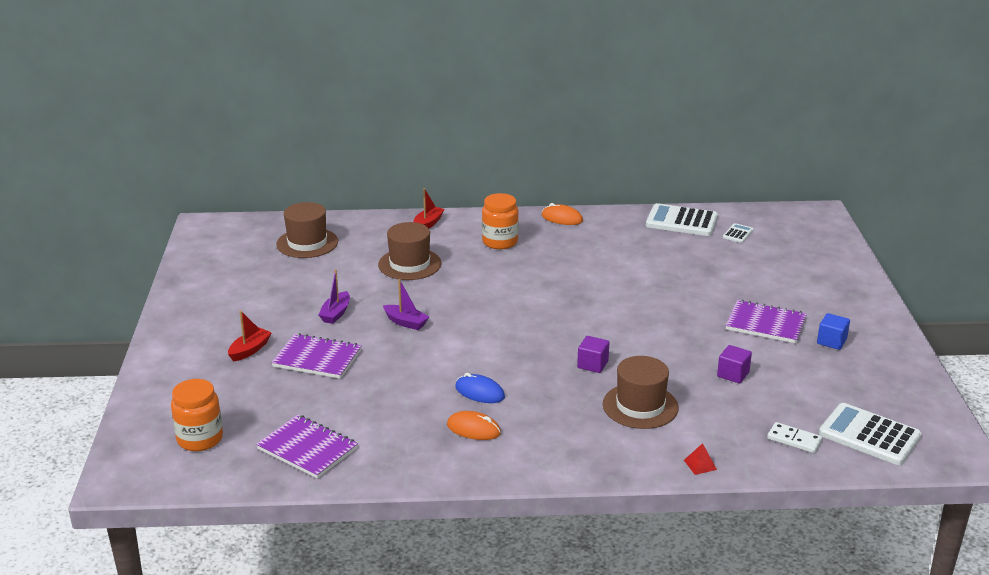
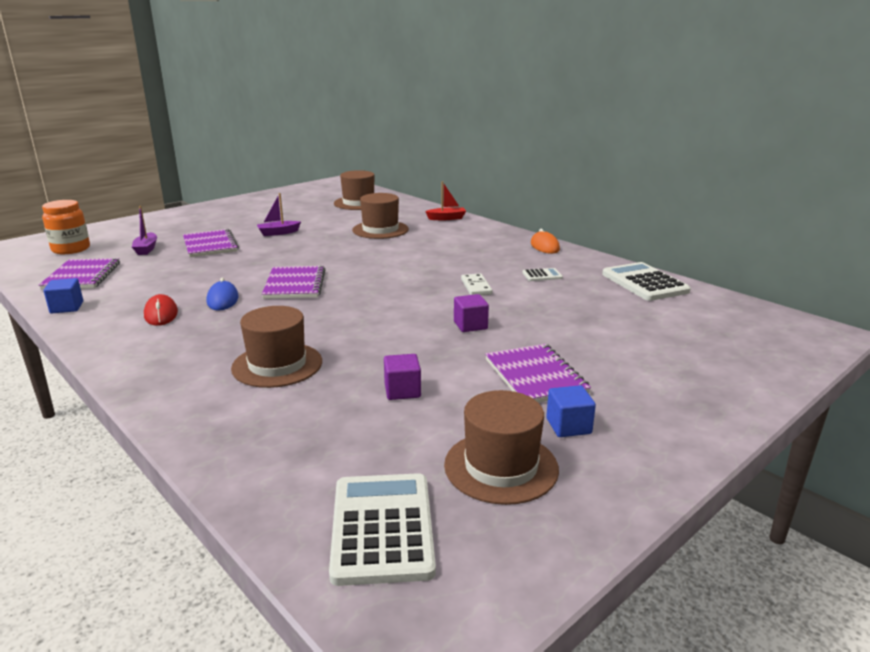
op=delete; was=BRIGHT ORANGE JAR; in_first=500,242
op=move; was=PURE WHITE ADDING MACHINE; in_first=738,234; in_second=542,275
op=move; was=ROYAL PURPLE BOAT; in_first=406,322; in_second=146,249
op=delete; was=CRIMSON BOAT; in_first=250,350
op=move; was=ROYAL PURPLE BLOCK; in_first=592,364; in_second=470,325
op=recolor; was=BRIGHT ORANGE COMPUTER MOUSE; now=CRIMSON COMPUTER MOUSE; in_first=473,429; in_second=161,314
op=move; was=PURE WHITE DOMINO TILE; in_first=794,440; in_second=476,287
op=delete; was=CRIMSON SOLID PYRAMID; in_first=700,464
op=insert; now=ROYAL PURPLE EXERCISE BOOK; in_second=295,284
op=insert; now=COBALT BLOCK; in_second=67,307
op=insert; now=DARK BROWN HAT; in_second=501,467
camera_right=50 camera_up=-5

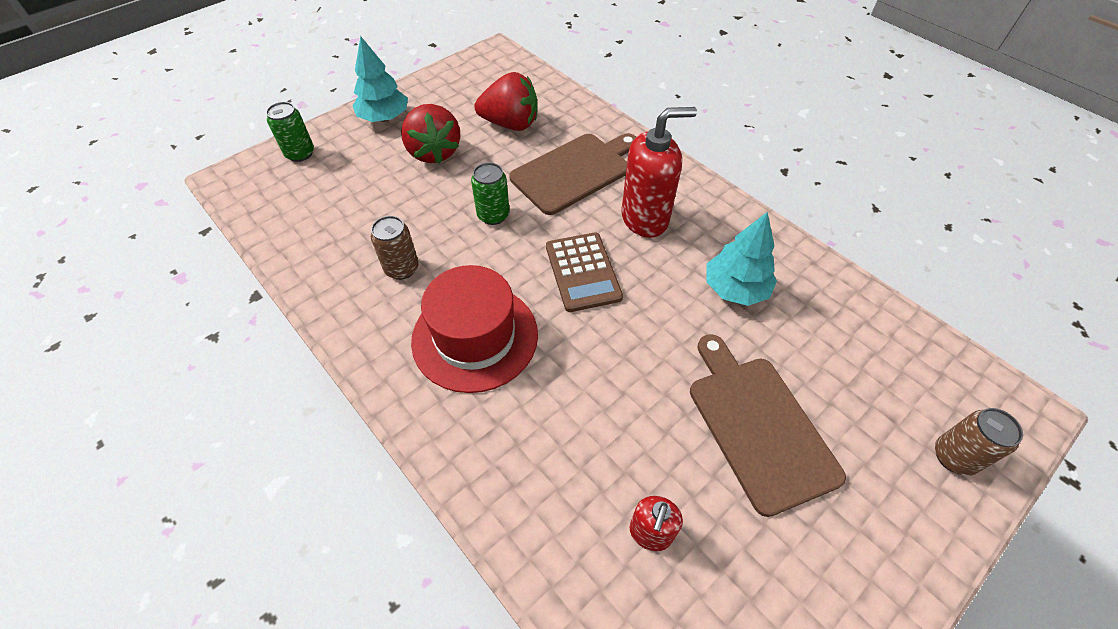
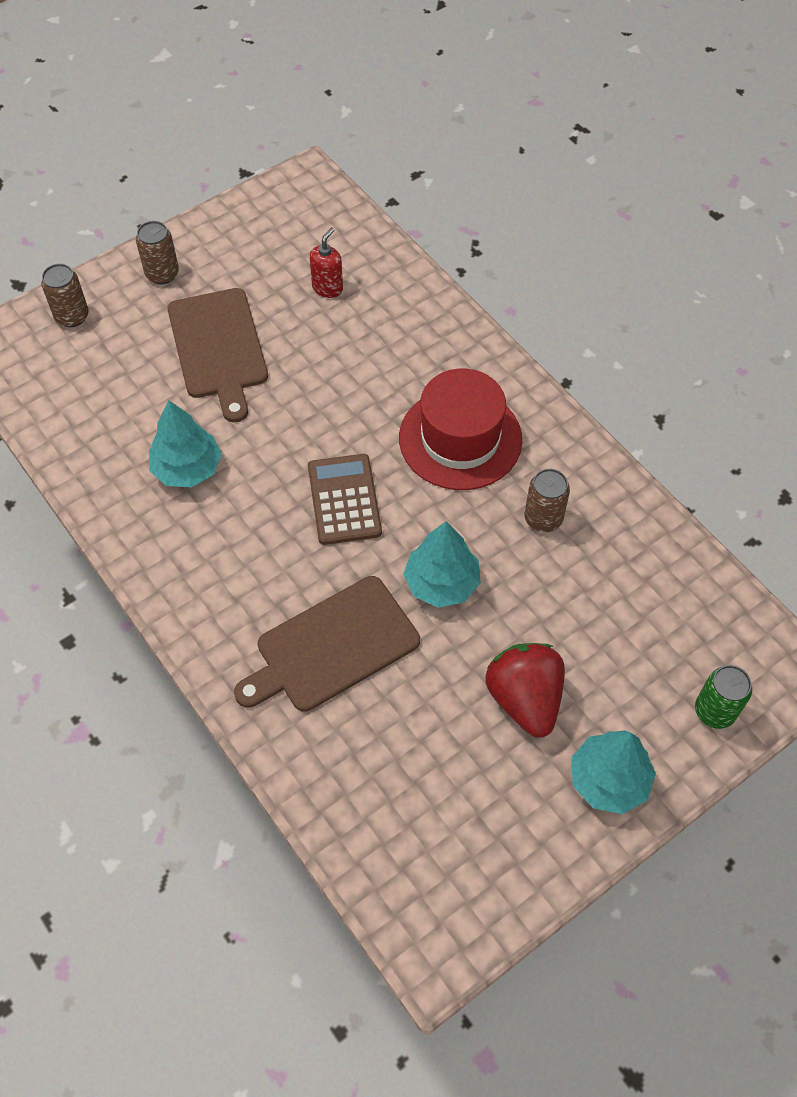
op=delete; was=CRIMSON TOY STRAWBERRY; in_first=510,124
op=delete; was=CRIMSON PUMP BOTTLE; in_first=645,218
op=replace; was=LEAF-GREEN TIN; now=TEAL TOY TREE; in_first=493,215; in_second=441,583
op=insert; now=DARK BROWN TIN; in_second=162,274
camera_right=-175 camera_up=5

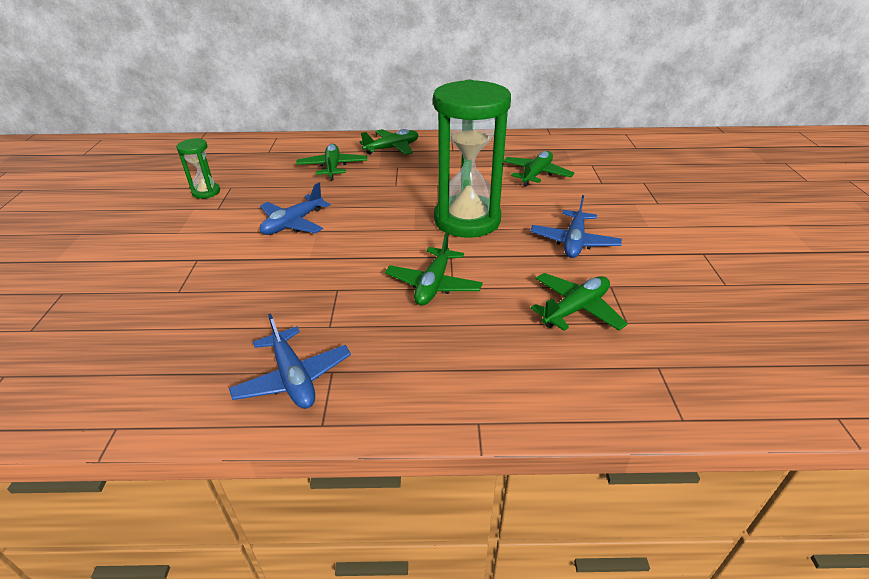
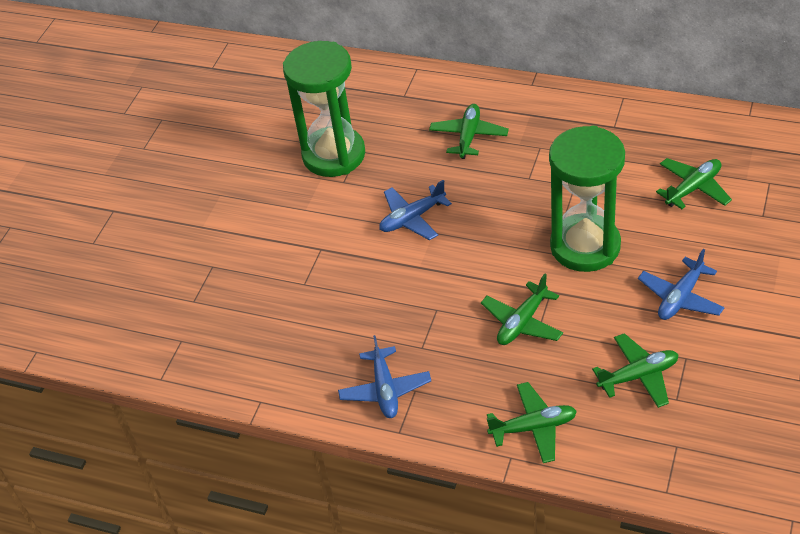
op=move; was=LEAF-GREEN AEROPLANE; in_first=392,148; in_second=533,427
op=resize; was=LEAF-GREEN HOURGLASS; in_first=206,192; in_second=334,155; ratio=2.27
camera_right=25 camera_up=10

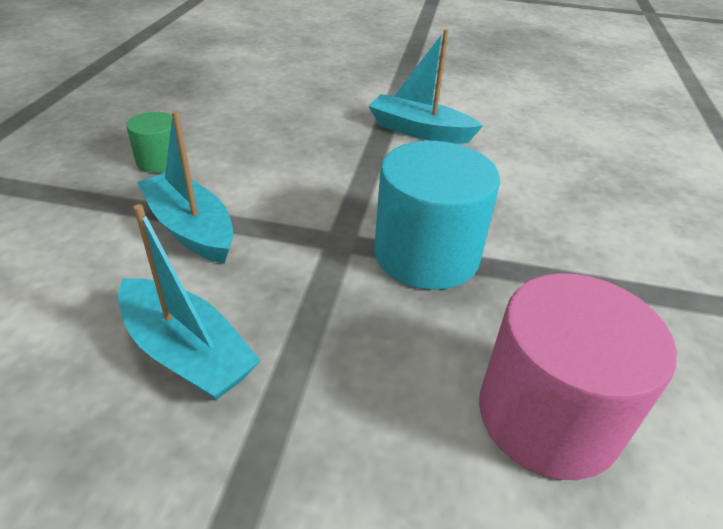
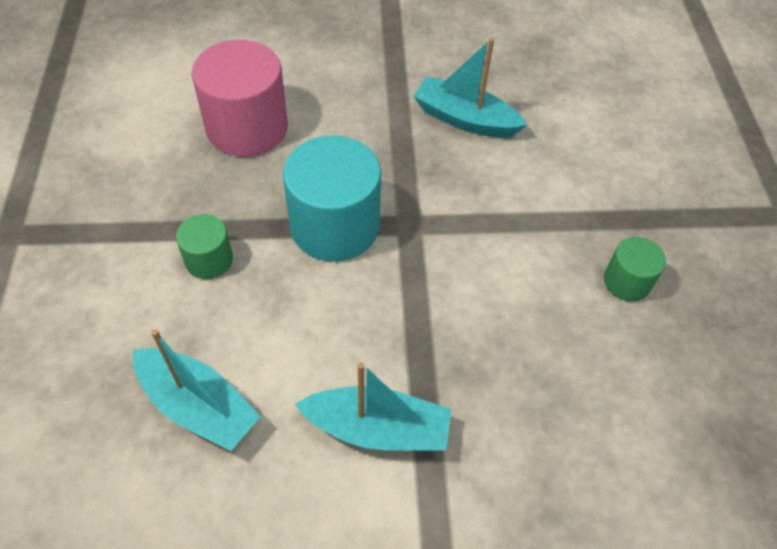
op=move; was=TEAL BOAT; in_first=191,229; in_second=198,406
op=insert; now=LEAF-GREEN CYLINDER SHAPE; in_second=209,260
camera_right=165 camera_up=15

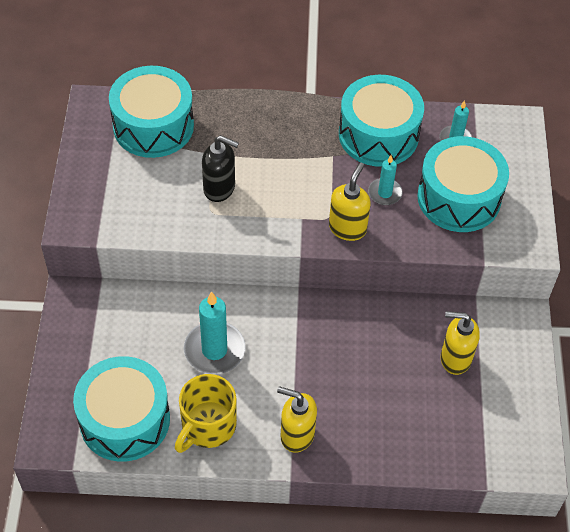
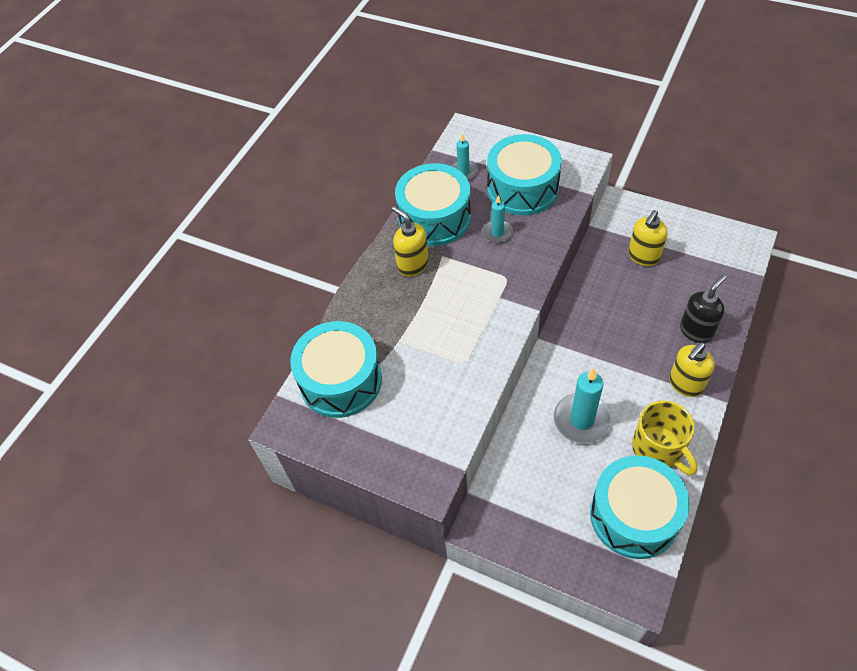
op=move; was=JET-BLACK PUMP BOTTLE; in_first=219,188; in_second=696,330
op=move; was=GOLDEN PUMP BOTTLE; in_first=347,228; in_second=412,265
camera_right=-60 camera_up=0

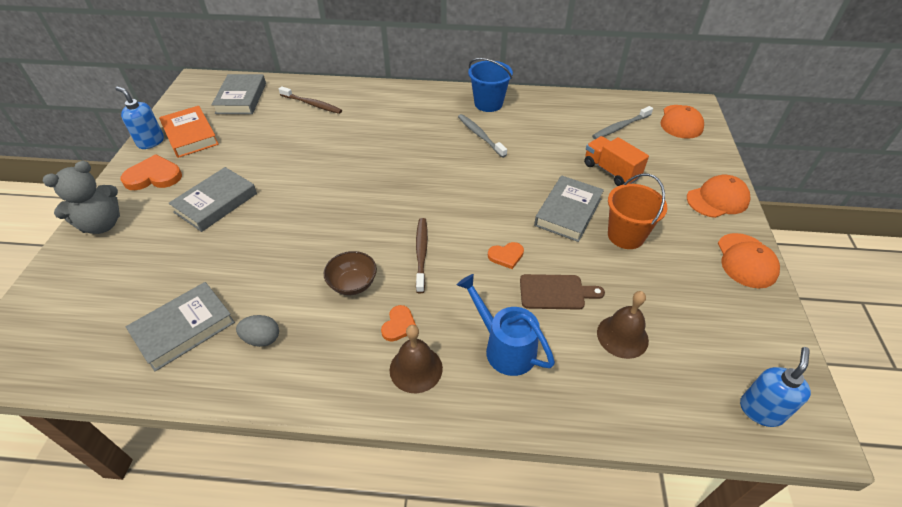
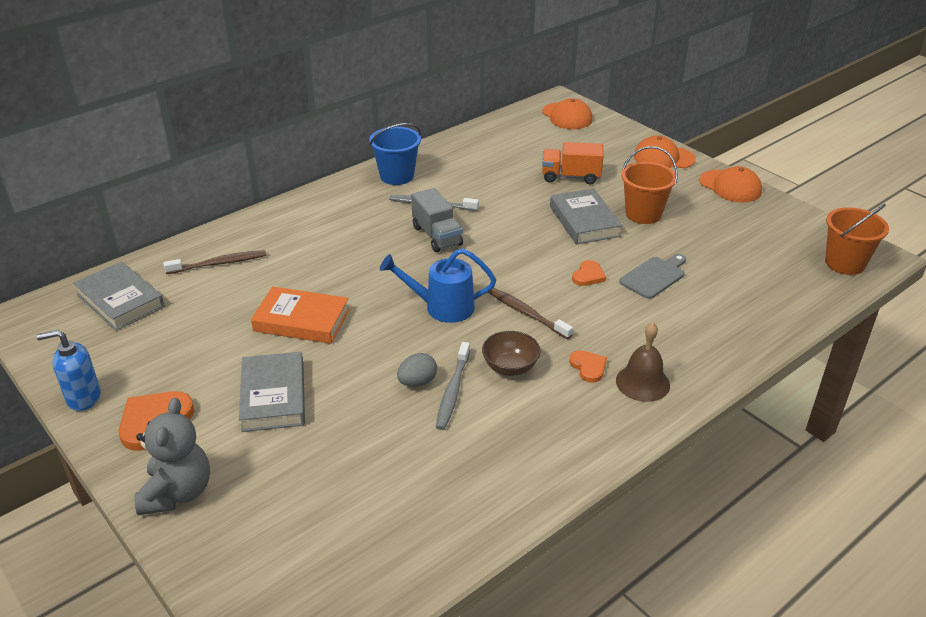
op=move; was=BRIGHT ORANGE HARDCOVER; in_first=190,135; in_second=301,320
op=move; was=GRAY TOOTHBRUSH; in_first=620,127; in_second=453,391
op=rotate; was=BRIGHT ORANGE BASEBALL CAP; in_first=717,199; in_second=663,158; clockwise=-105
op=move; was=COBALT SPRINKLING CAN; in_first=504,347; in_second=441,307
op=recolor; was=DARK BROWN CUTTING BOARD; now=GRAY CUTTING BOARD; in_first=555,292; in_second=654,276
op=delete; was=GRAY HARDCOVER; in_first=184,329
op=delete; was=DARK BROWN HAND BELL; in_first=622,336
op=move; was=GRAY TOY EGG; in_first=262,339; in_second=417,382
op=replace; was=COBALT PUMP BOTTLE; now=BRIGHT ORANGE BUCKET; in_first=761,410; in_second=845,263
op=insert; now=GRAY LORRY; in_second=437,236
camera_right=-45 camera_up=-10

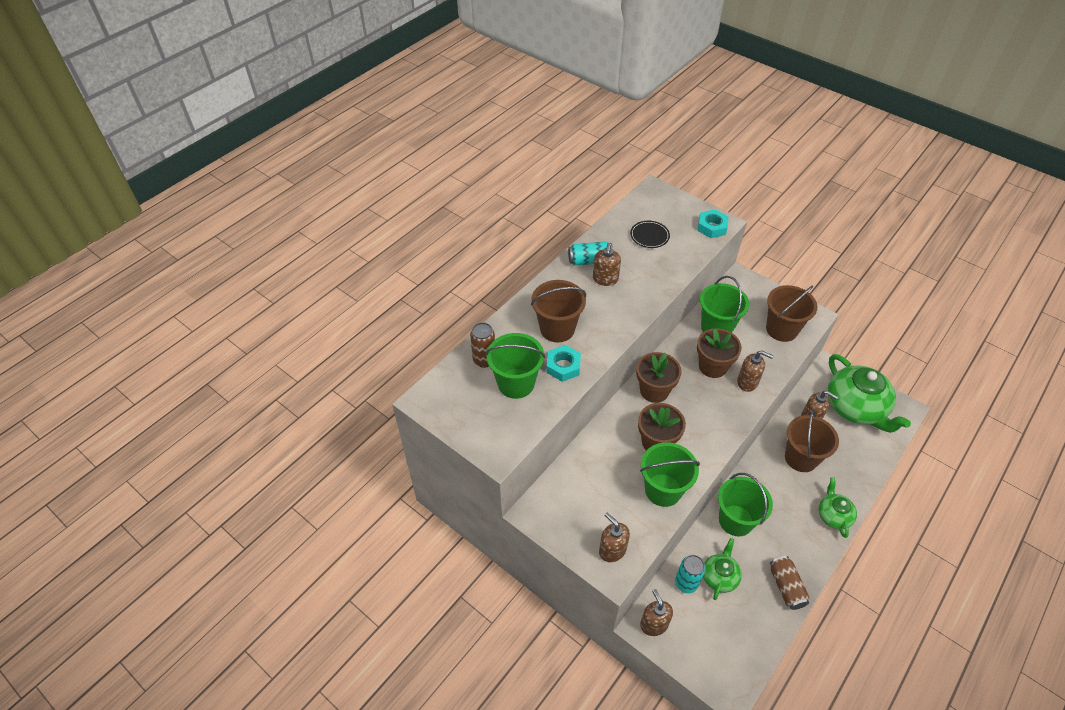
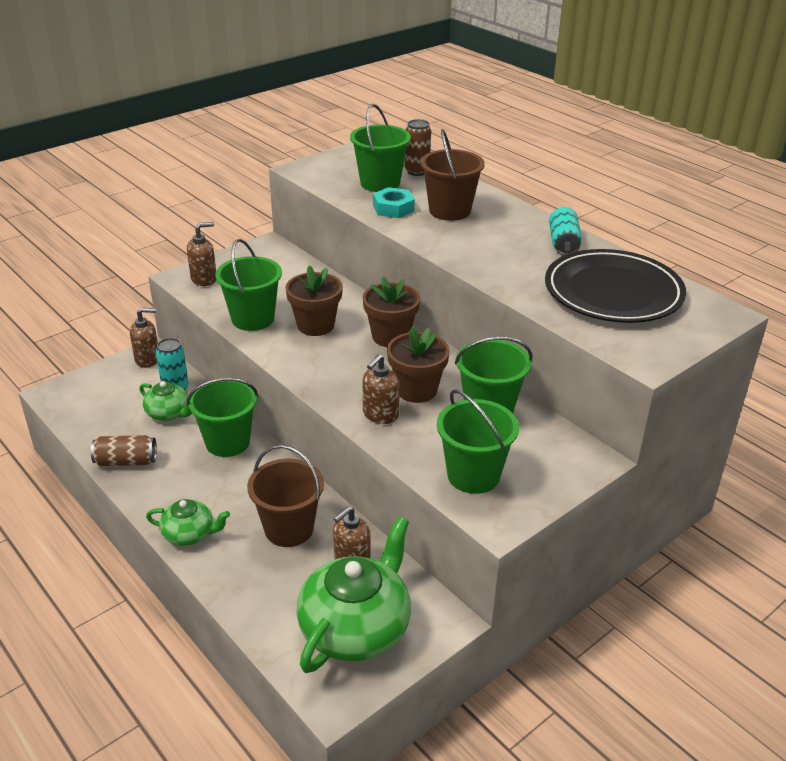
op=delete; was=TEAL HEX NUT; in_first=712,227
op=resize; was=JET-BLACK DINNER PLATE; in_first=649,236; in_second=613,292; ratio=2.31
op=delete; was=DARK BROWN PUMP BOTTLE; in_first=605,279
op=recolor; was=DARK BROWN BUCKET; now=LEAF-GREEN BUCKET; in_first=781,329; in_second=473,475
op=rotate; was=LEAF-GREEN TEAPOT; in_first=855,407; in_second=356,627; clockwise=135
camera_right=100 camera_up=-15

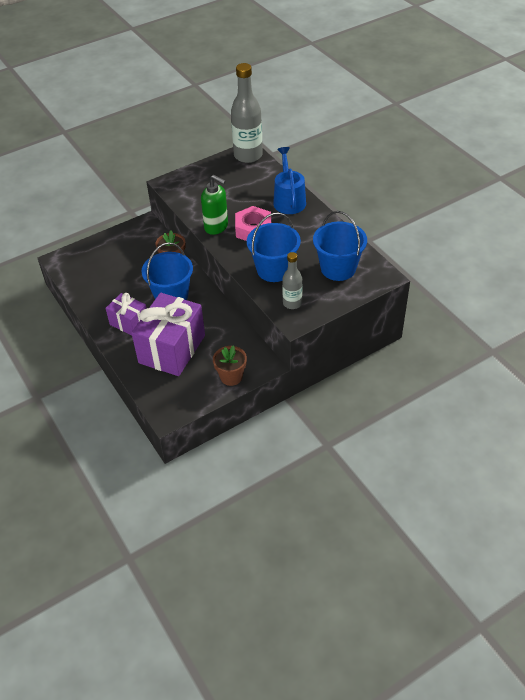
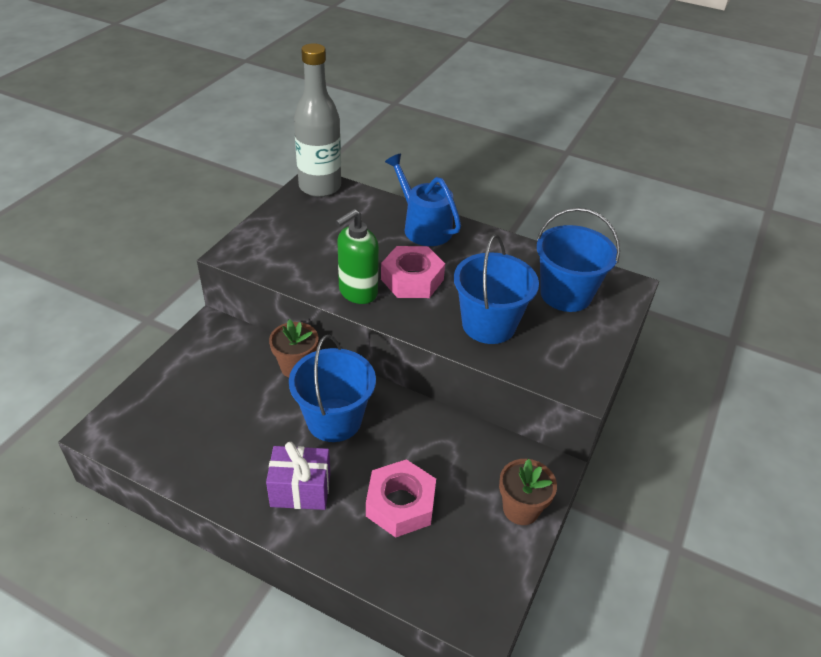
op=rotate; was=LEAF-GREEN PUMP BOTTLE; in_first=216,227; in_second=357,292; clockwise=135
op=delete; was=GRAY BOTTLE; in_first=292,303
op=replace; was=ROYAL PURPLE WRAPPED GIFT; now=PINK HEX NUT; in_first=172,349; in_second=400,504
camera_right=-35 camera_up=-5

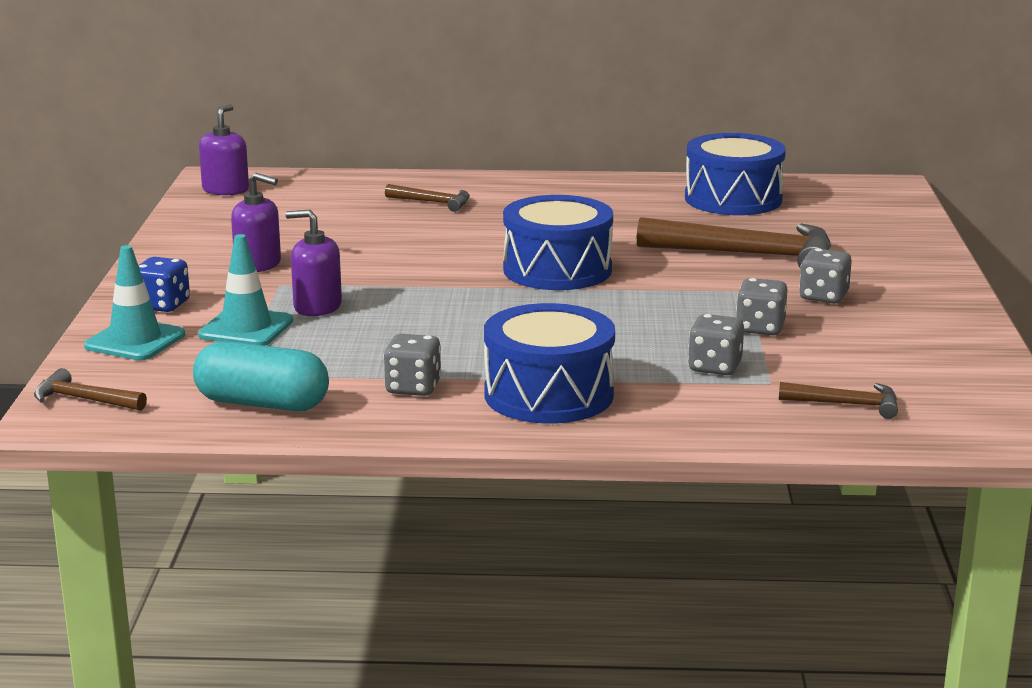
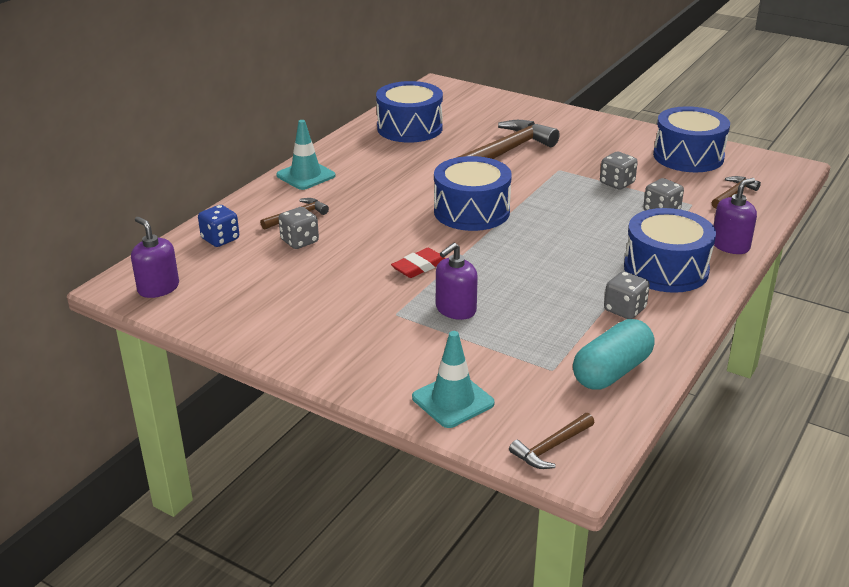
op=move; was=ROYAL PURPLE PUMP BOTTLE; in_first=258,264; in_second=730,245
op=move; was=TEAL SAFETY CONE; in_first=246,328; in_second=306,175
op=move; was=GRAY DICE; in_first=823,297; in_second=299,241
op=move; was=COBALT DICE; in_first=163,305; in_second=220,239
op=insert; now=COBALT SNARE DRUM; in_second=688,156
op=insert; now=CRIMSON PENCIL ERASER; in_second=419,266
camera_right=-60 camera_up=10

